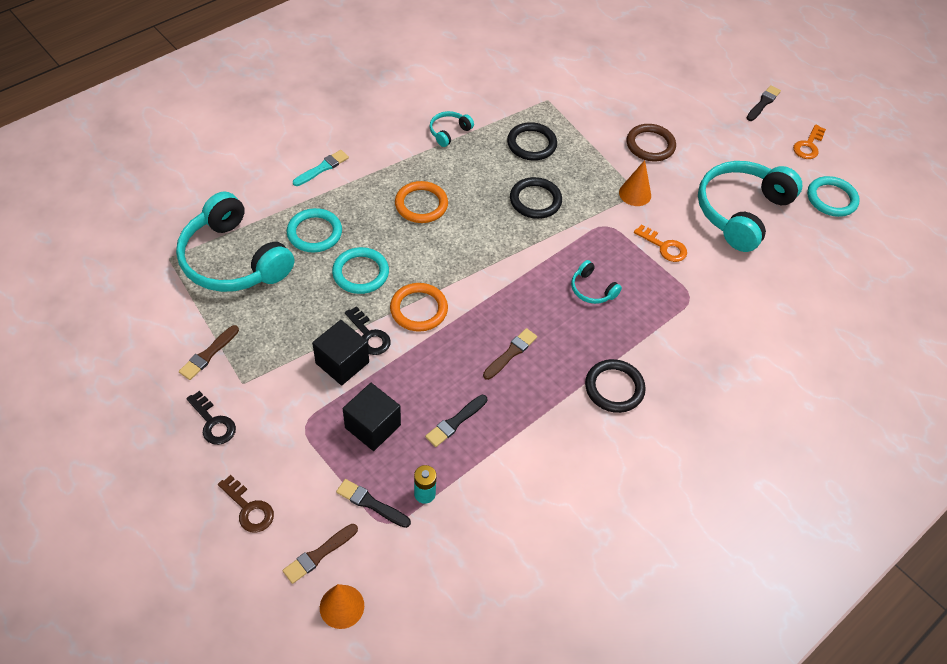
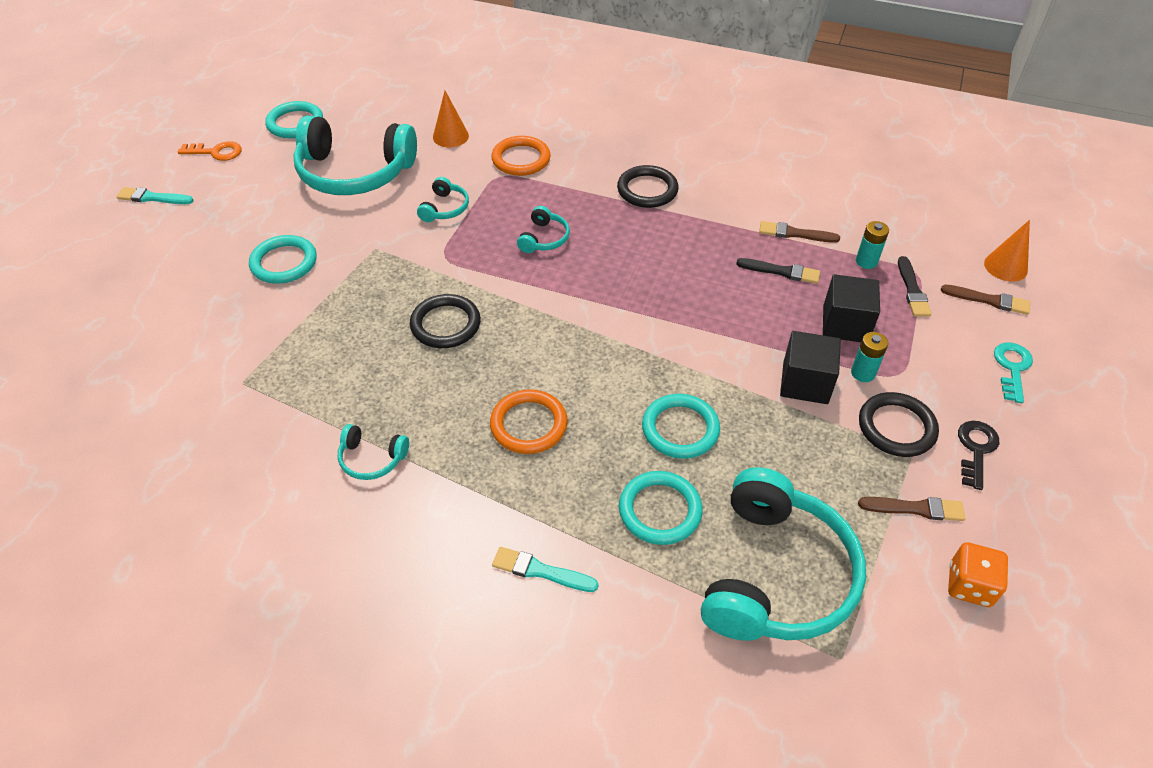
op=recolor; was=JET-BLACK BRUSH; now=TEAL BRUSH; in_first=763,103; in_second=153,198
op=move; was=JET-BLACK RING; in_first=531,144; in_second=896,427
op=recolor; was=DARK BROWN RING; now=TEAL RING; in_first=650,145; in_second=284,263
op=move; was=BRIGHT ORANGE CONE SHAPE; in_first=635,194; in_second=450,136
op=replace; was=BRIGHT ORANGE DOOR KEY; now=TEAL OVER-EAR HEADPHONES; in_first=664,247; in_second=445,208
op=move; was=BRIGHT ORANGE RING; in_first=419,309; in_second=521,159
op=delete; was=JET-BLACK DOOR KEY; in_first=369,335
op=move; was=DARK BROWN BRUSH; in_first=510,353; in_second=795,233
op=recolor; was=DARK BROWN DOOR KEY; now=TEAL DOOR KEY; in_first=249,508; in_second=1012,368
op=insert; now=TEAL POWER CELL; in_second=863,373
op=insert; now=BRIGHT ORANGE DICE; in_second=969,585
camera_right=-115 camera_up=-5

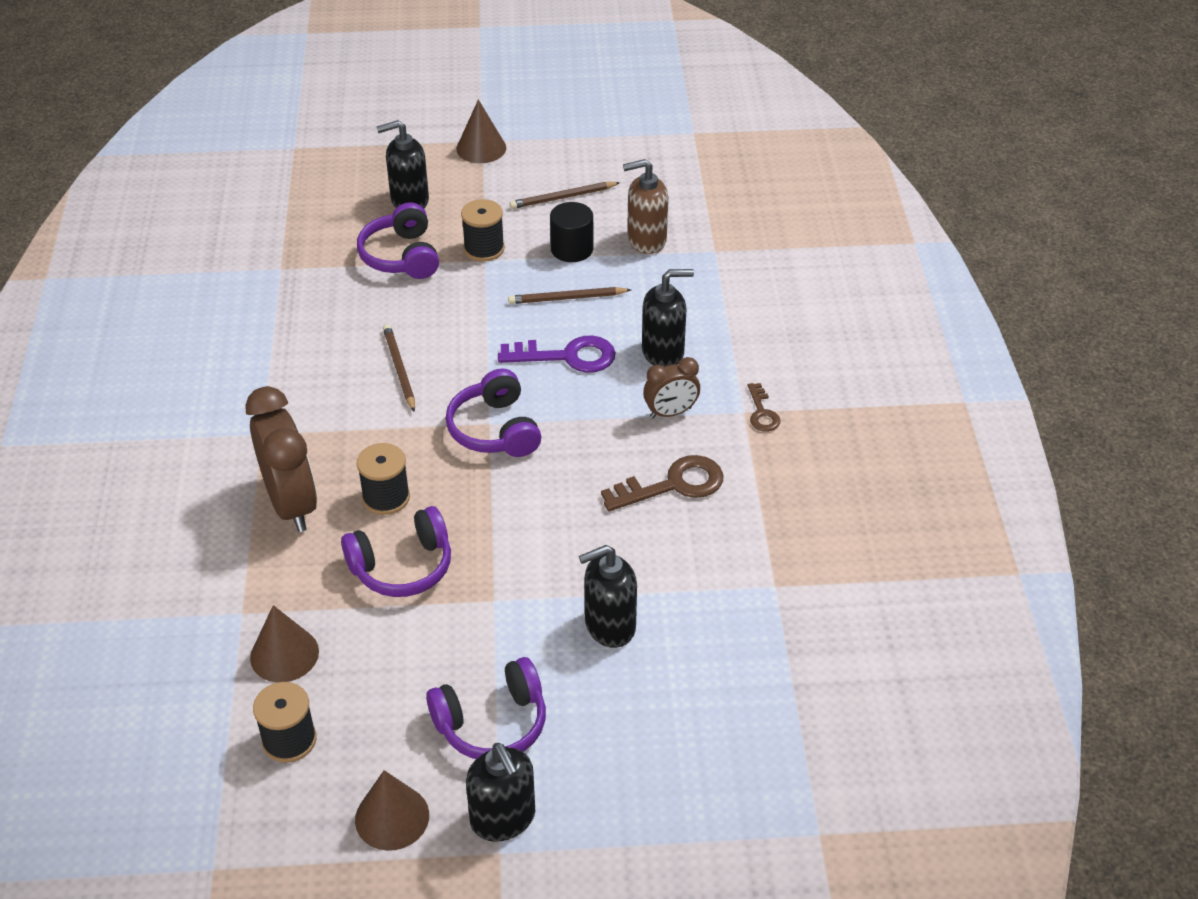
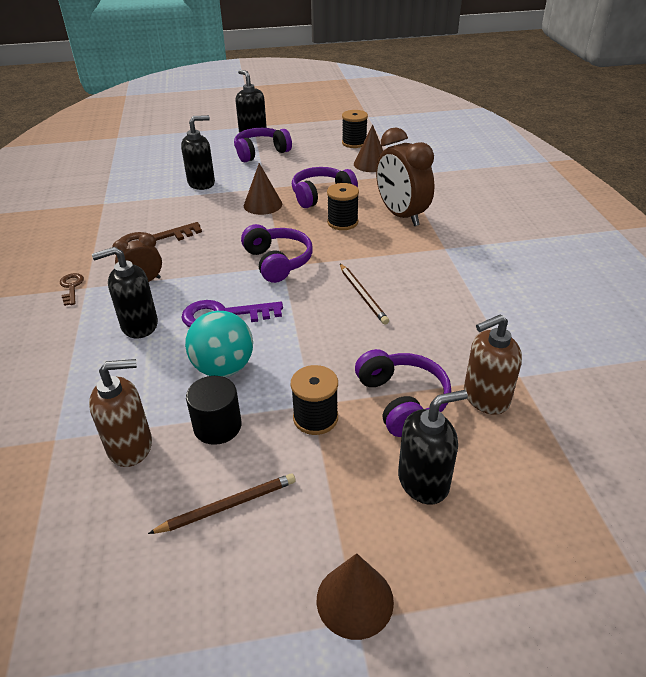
op=replace; was=DARK BROWN WOODEN PENCIL; now=TEAL SPHERE; in_first=567,298; in_second=223,368
op=move; was=DARK BROWN CONE SHAPE; in_first=392,817; in_second=263,204
op=insert; now=DARK BROWN PUMP BOTTLE; in_second=485,397
camera_right=175 camera_up=-5

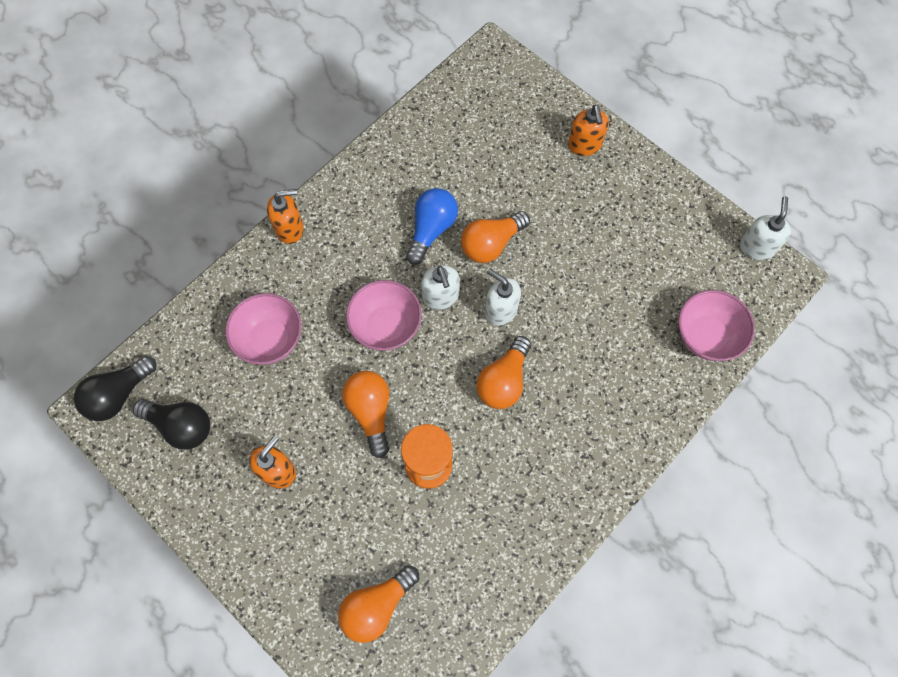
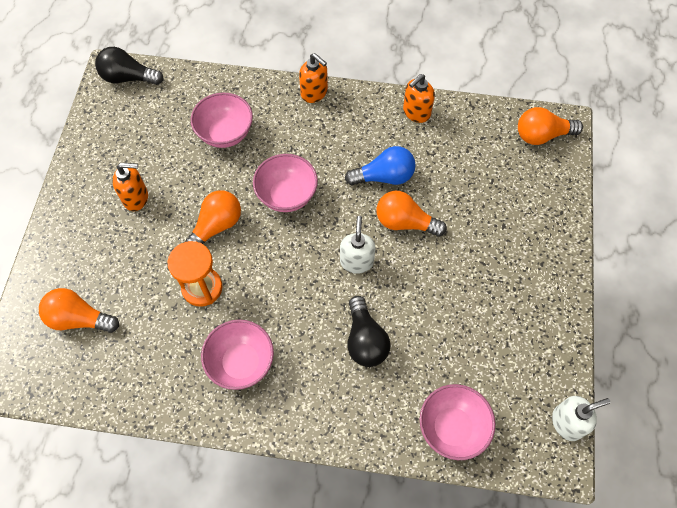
op=move; was=BRIGHT ORANGE PUMP BOTTLE; in_first=584,145; in_second=416,112
op=delete; was=PURE WHITE PUMP BOTTLE; in_first=440,297
op=move; was=BRIGHT ORANGE LIGHT BULB; in_first=503,381; in_second=542,135
op=move; was=JET-BLACK LIGHT BULB; in_first=181,426; in_second=365,340
op=insert; now=PINK DEEP DISH; in_second=241,362
camera_right=55 camera_up=-5

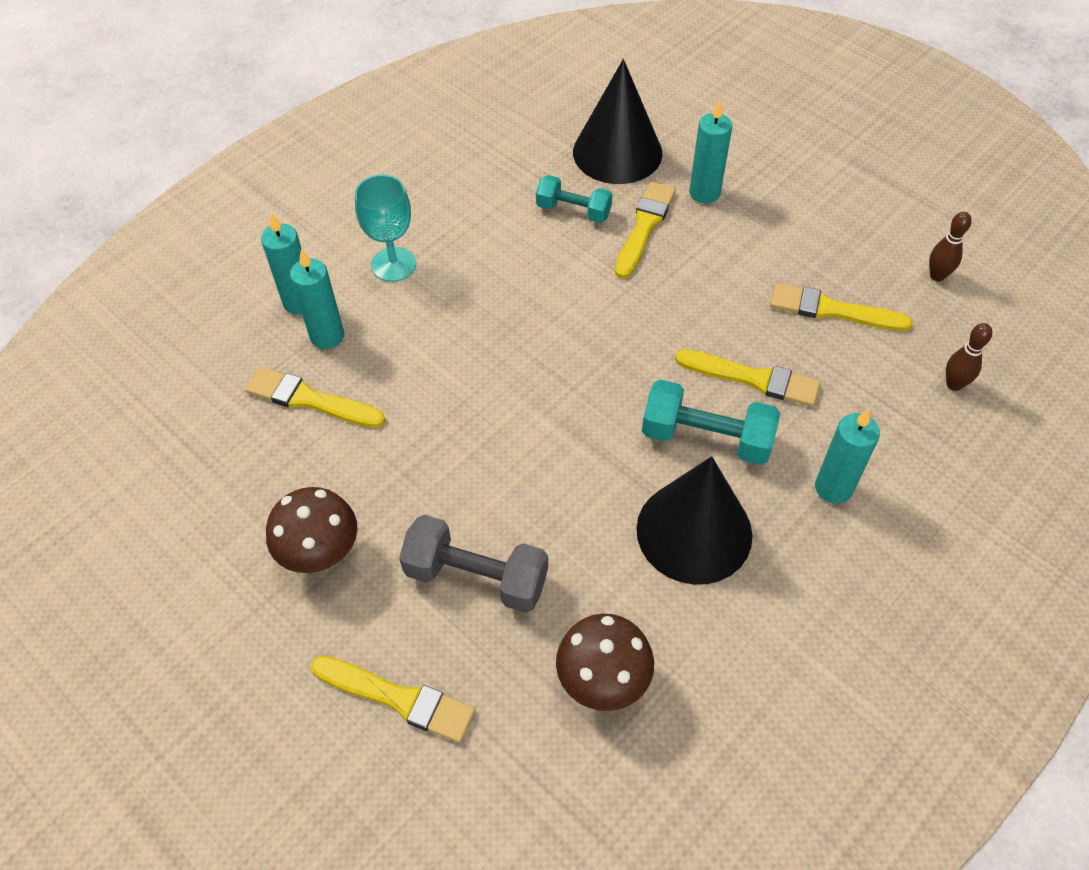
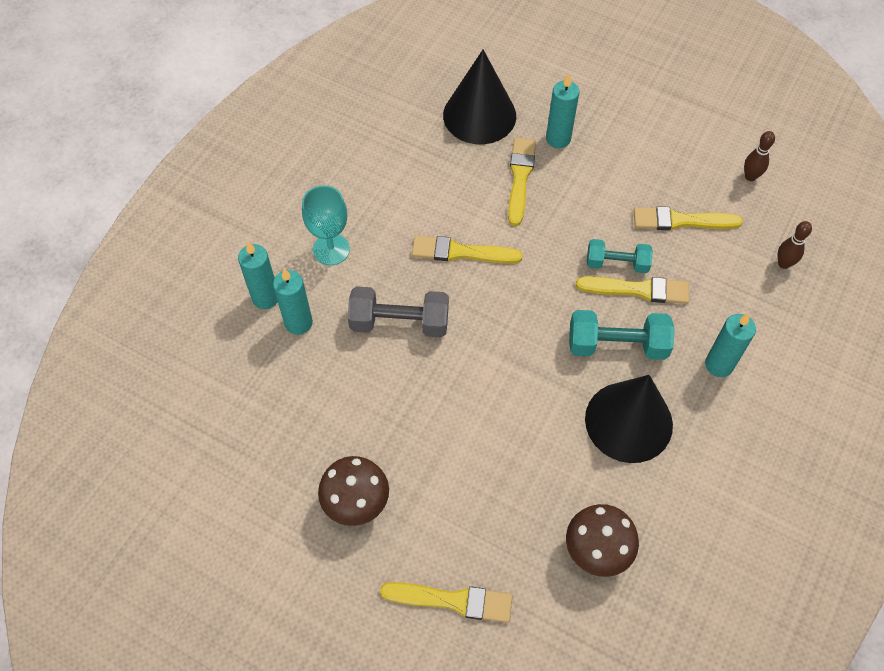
op=move; was=TEAL HAND WEIGHT; in_first=573,211; in_second=617,263
op=move; was=GOLDEN BRUSH; in_first=310,400; in_second=461,252
op=move; was=GRAY HAND WEIGHT; in_first=476,577; in_second=399,322
camera_right=-15 camera_up=5

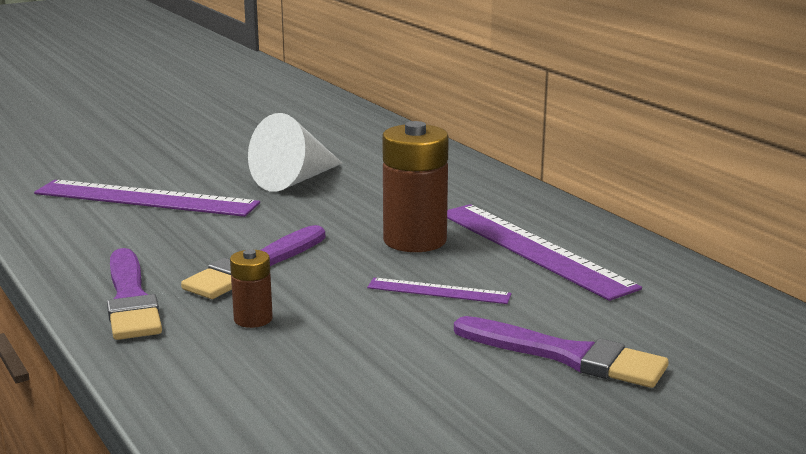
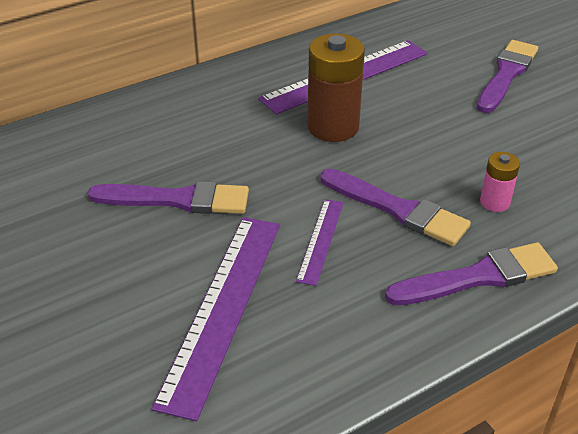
op=replace; was=PURE WHITE CONE SHAPE; now=ROYAL PURPLE BRUSH; in_first=295,180; in_second=177,199
op=recolor; was=DARK BROWN POWER CELL; now=PINK POWER CELL; in_first=253,319; in_second=494,202
op=move; was=ROYAL PURPLE MEASURING STICK; in_first=439,291; in_second=320,240
camera_right=-90 camera_up=20

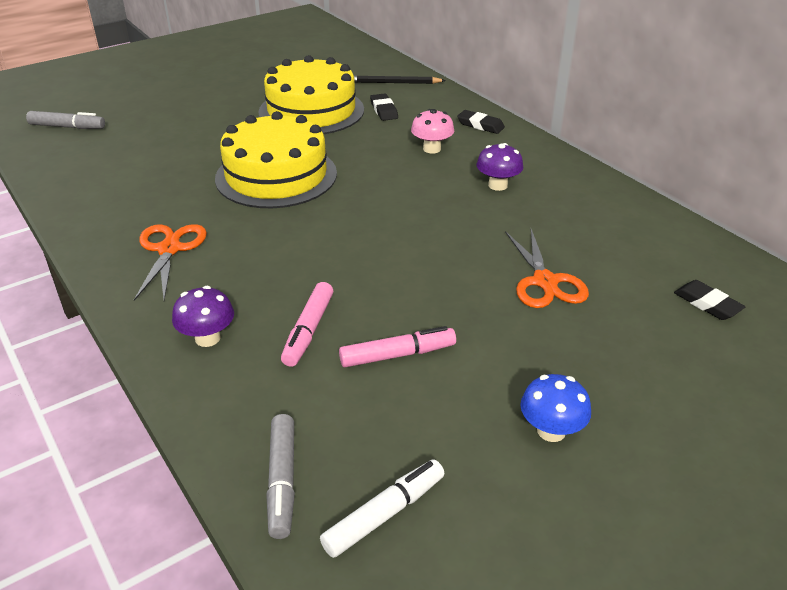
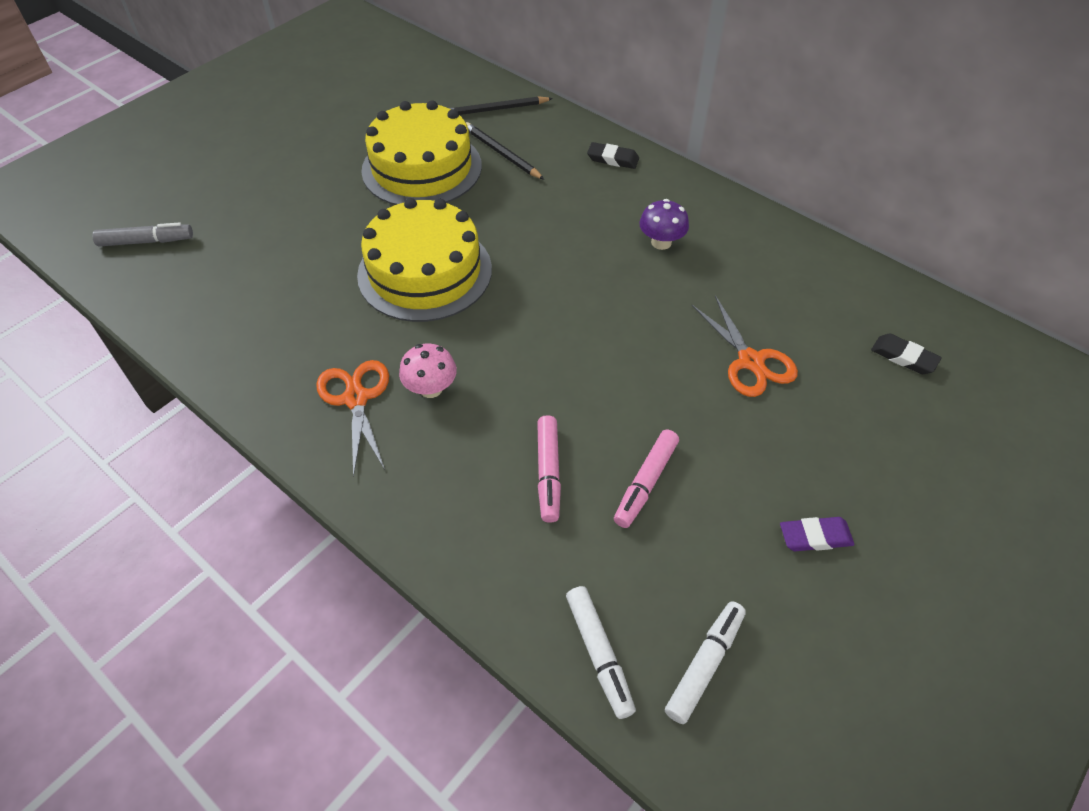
op=replace; was=JET-BLACK PENCIL ERASER; now=JET-BLACK WOODEN PENCIL; in_first=384,110; in_second=501,154
op=move; was=PINK TOADSTOOL; in_first=432,149; in_second=431,388
op=delete; was=ROYAL PURPLE TOADSTOOL; in_first=207,338
op=rotate; was=PINK FELT PEN; in_first=397,355; in_second=646,483; clockwise=150
op=replace; was=COBALT TOADSTOOL; now=ROYAL PURPLE PENCIL ERASER; in_first=551,430; in_second=815,536
op=recolor; was=GRAY FELT PEN; now=PURE WHITE FELT PEN; in_first=282,481; in_second=599,653
camera_right=-15 camera_up=15

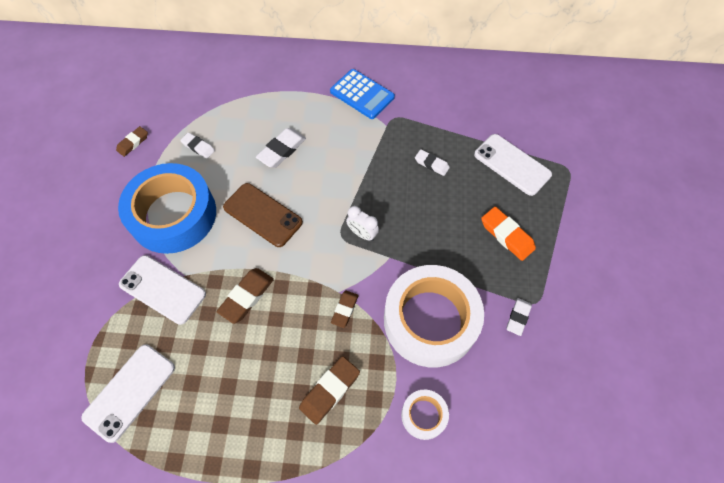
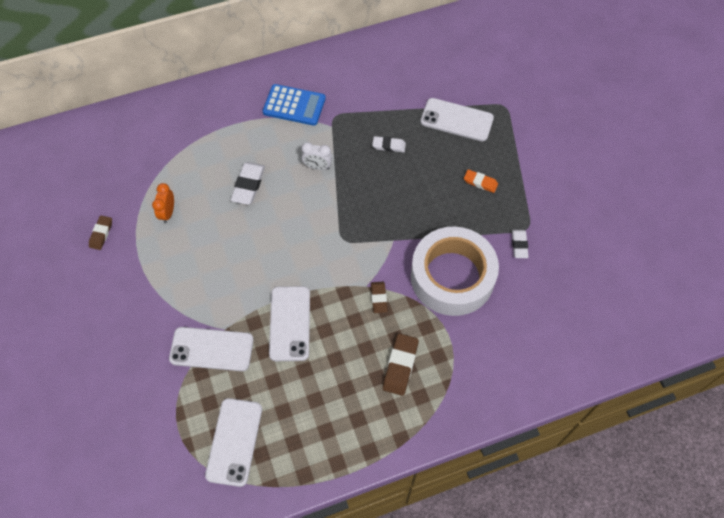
op=replace; was=PURE WHITE PENCIL ERASER; now=BRIGHT ORANGE CLOCK; in_first=198,147; in_second=168,213
op=delete; was=COBALT STICKY TAPE; in_first=173,215
op=delete; was=DARK BROWN MOBILE PHONE; in_first=263,215
op=move; was=PURE WHITE CLOCK; in_first=362,234; in_second=317,166
op=resize; was=BRIGHT ORANGE PENCIL ERASER; in_first=507,235; in_second=480,182; ratio=0.64
op=replace; was=DARK BROWN PENCIL ERASER; now=PURE WHITE MOBILE PHONE; in_first=246,297; in_second=290,323
op=delete; was=PURE WHITE STICKY TAPE; in_first=424,415
camera_right=-25 camera_up=0

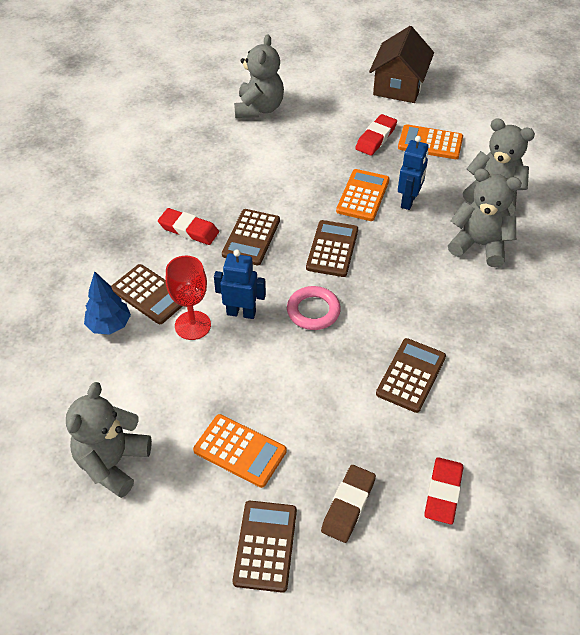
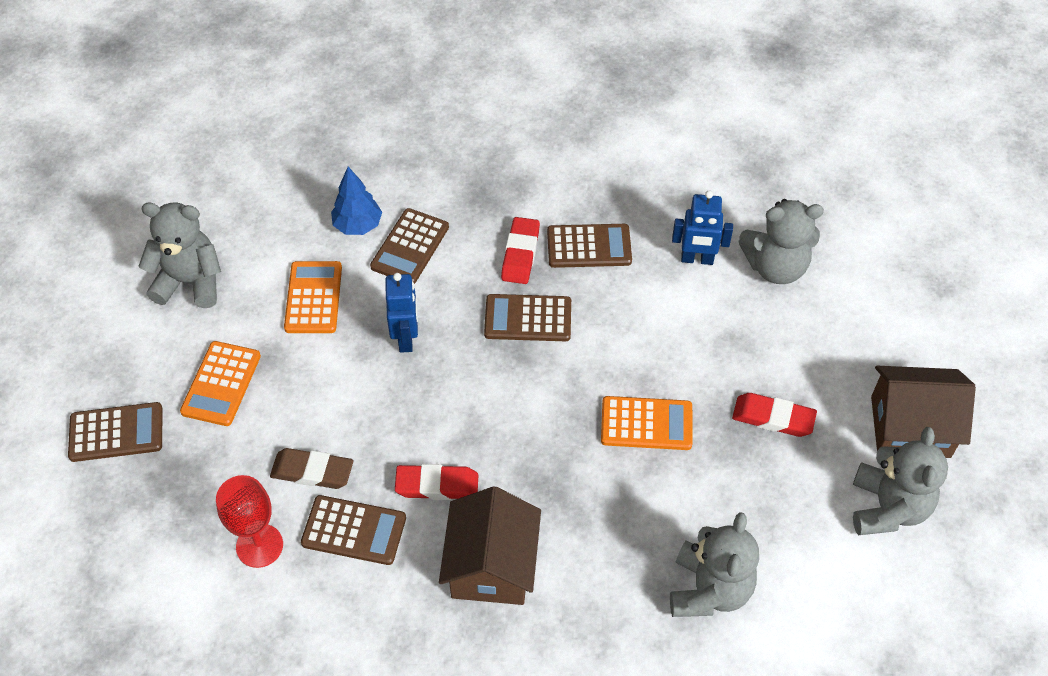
op=move; was=BRIGHT ORANGE ADDING MACHINE; in_first=430,143; in_second=313,298
op=move; was=COBALT TOY ROBOT; in_first=409,201; in_second=697,259
op=move; was=GRAY TEDDY; in_first=479,245; in_second=888,508
op=move; was=DARK BROWN ADDING MACHINE; in_first=332,249; in_second=589,246
op=move; was=CRIMSON GOBLET; in_first=192,325; in_second=259,545
op=delete; was=PINK RING; in_first=313,311
op=move; was=CRIMSON PENCIL ERASER; in_first=443,492; in_second=437,485
op=move; was=DARK BROWN PENCIL ERASER; in_first=348,505; in_second=312,471
op=insert; now=DARK BROWN TOY HOUSE; in_second=491,565
camera_right=75 camera_up=5

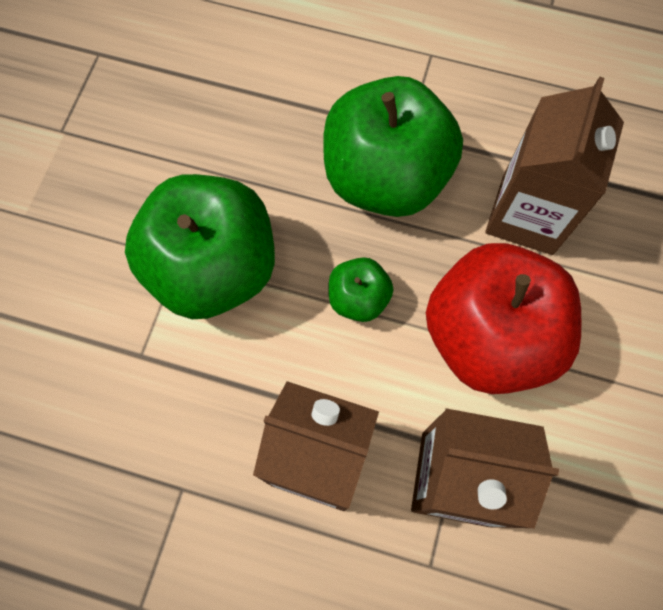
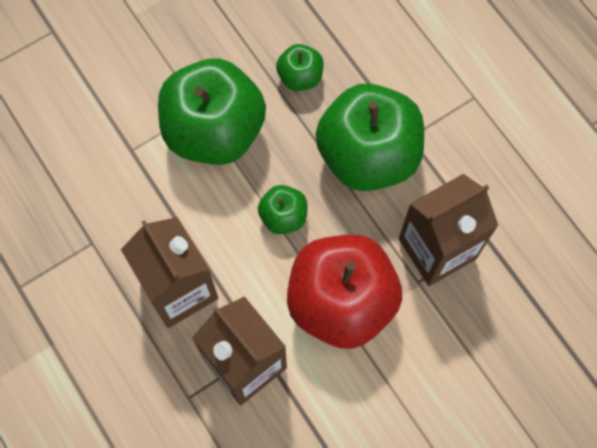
op=insert; now=LEAF-GREEN APPLE; in_second=300,77
camera_right=40 camera_up=0

